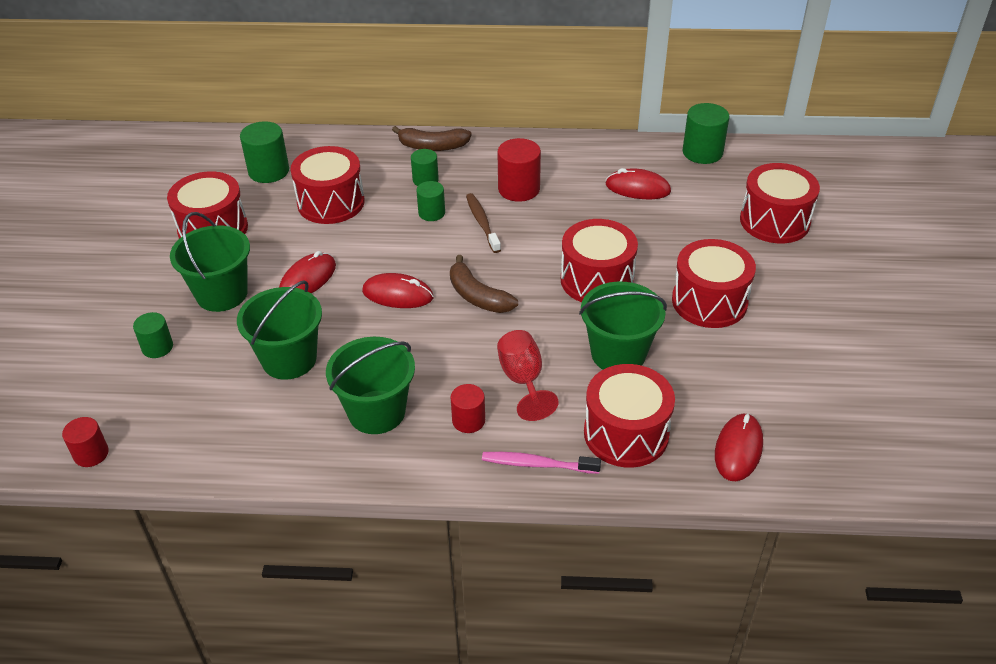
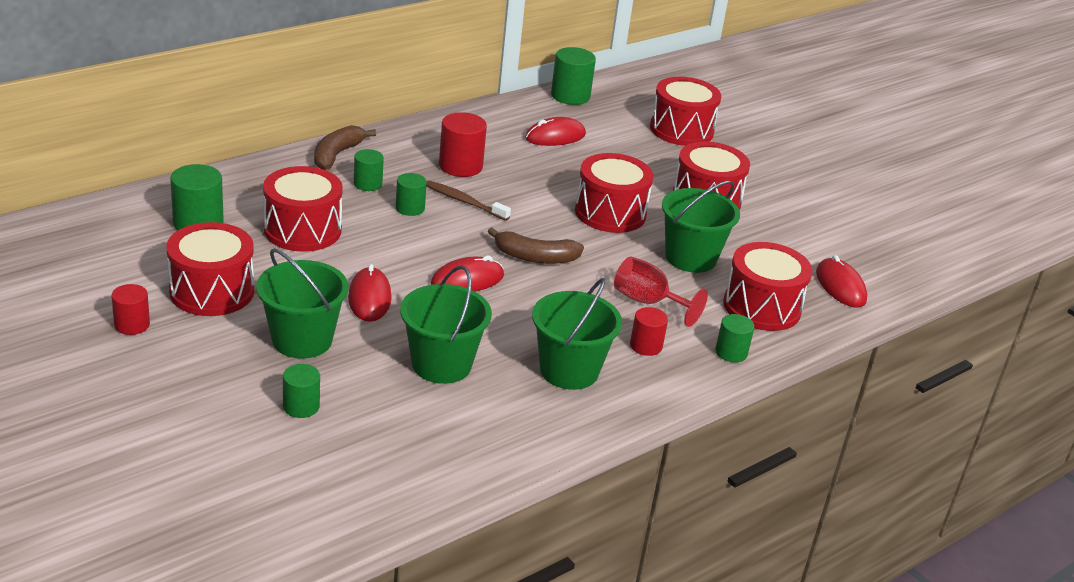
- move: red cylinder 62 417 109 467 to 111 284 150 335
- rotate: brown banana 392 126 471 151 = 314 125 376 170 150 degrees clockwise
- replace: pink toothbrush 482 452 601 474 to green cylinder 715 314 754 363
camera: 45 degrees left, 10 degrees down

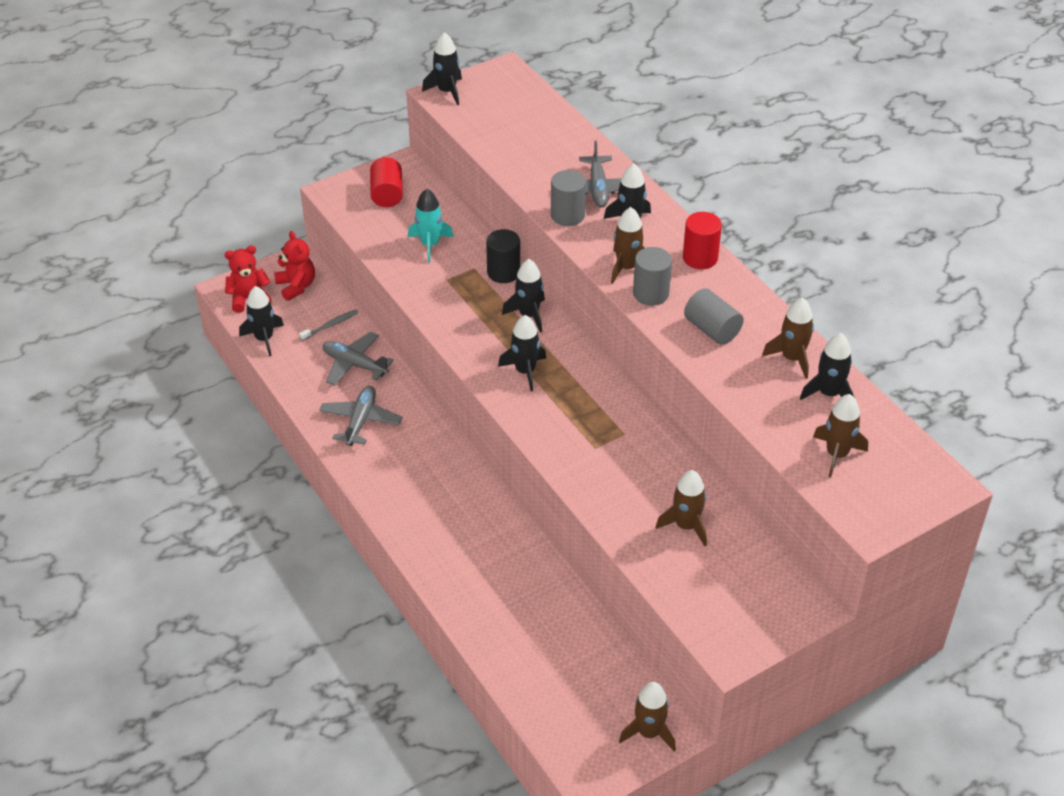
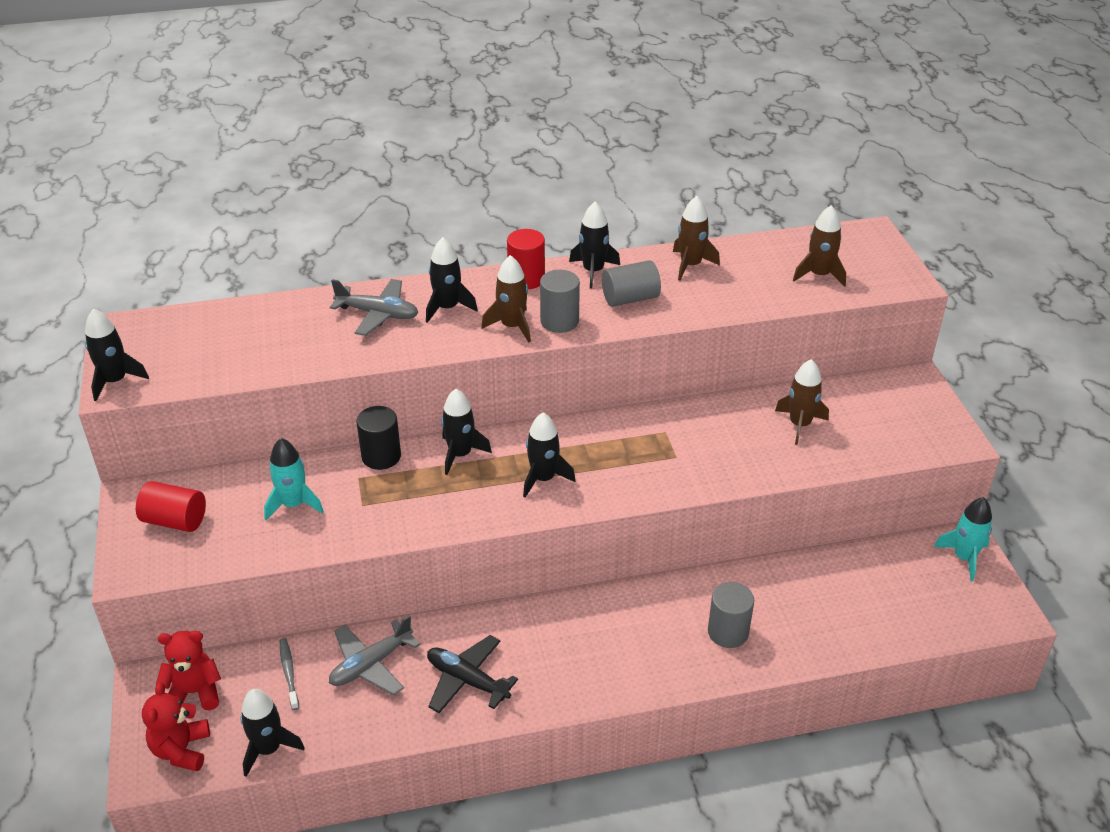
- recolor: grey plane 319 386 402 446 to black plane 427 635 518 713
- move: black rocket 800 333 855 400 to 569 202 620 289
- move: grey cylinder 551 170 586 226 to 708 582 754 648
- recolor: brown rocket 619 682 676 751 to turquoise rocket 934 497 992 581
camera: 70 degrees left, 5 degrees down

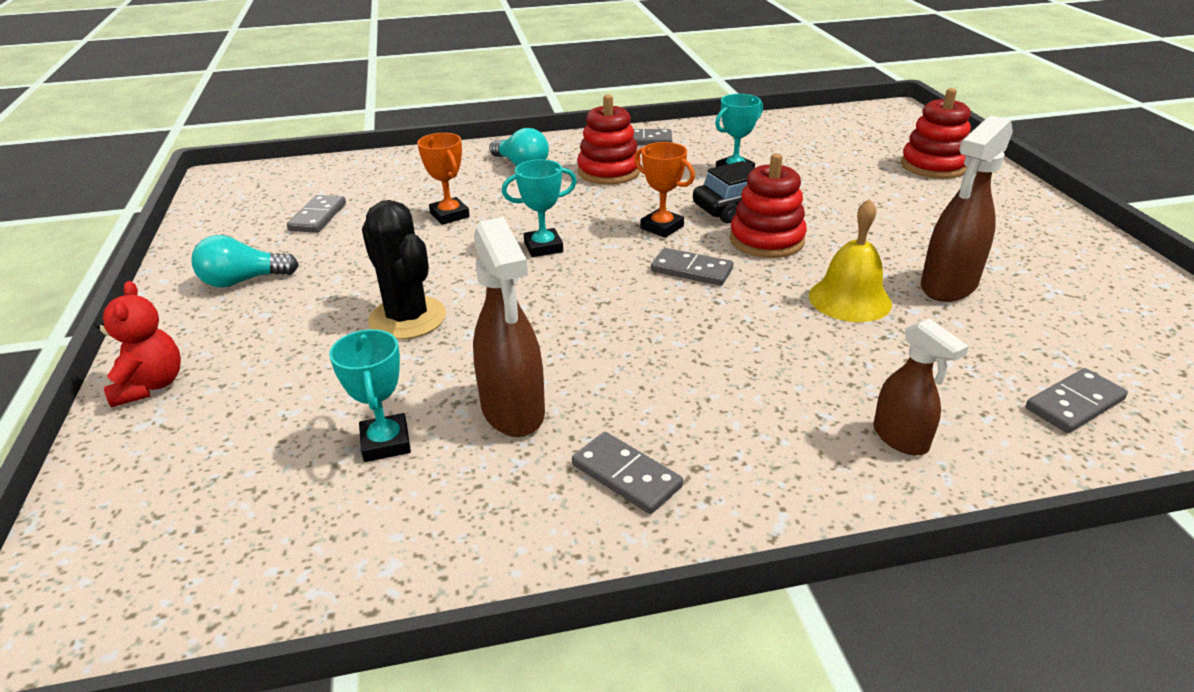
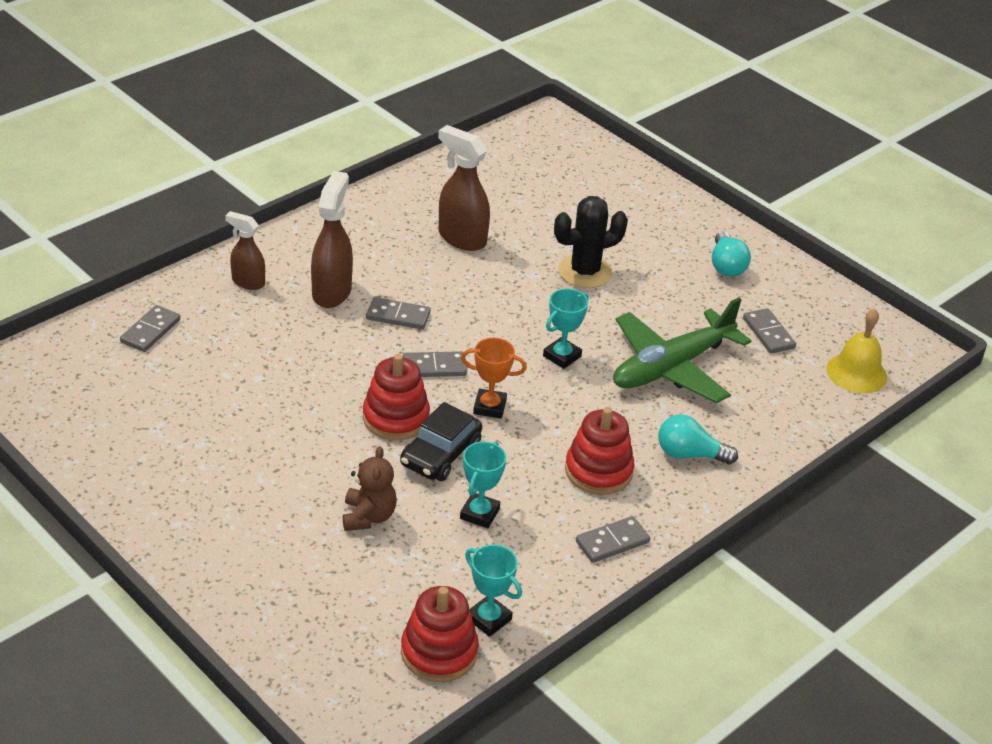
- move: brown spray bottle 921 116 1013 302 to 311 171 353 308
- insert: brown teddy bear 343 446 397 531
- move: grey domino 572 432 683 514 to 366 297 431 329
- move: red stacking toy 901 88 971 179 to 401 586 479 682
- move: turquoise trophy 329 329 411 462 to 465 545 522 637
- rotate: black cactus 362 200 446 340 = 554 196 628 288 45 degrees counterclockwise
- replace: orange trophy 417 133 470 225 to green plane 613 298 751 403
- rotate: turquoise light bulb 192 235 299 288 = 712 231 751 277 135 degrees clockwise
- move: yellow bell 809 199 892 322 to 826 308 887 393
- delete: red teddy bear 95 281 181 407
camera: 145 degrees right, 5 degrees up

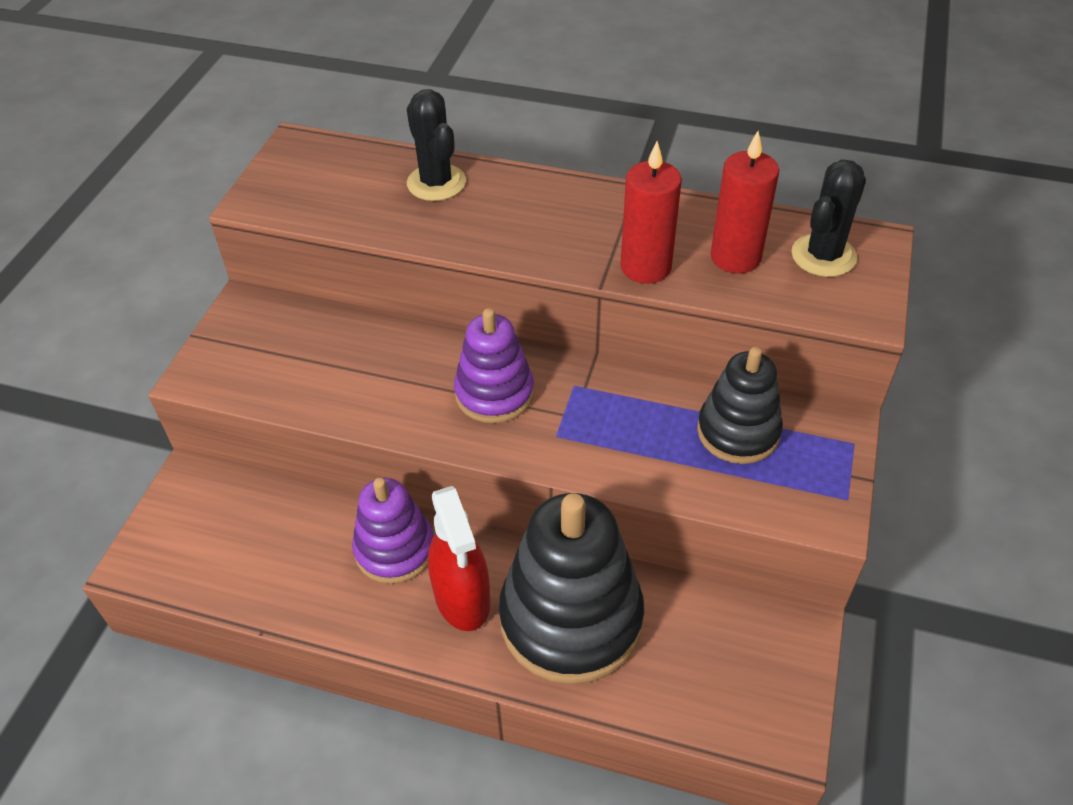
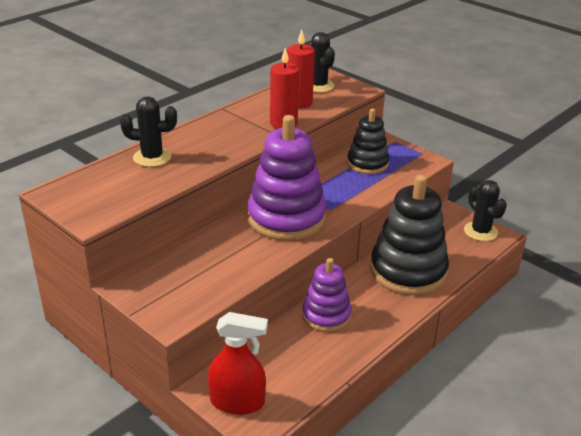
- move: red spray bottle 428 486 490 631 to 208 312 268 415
- resize: purple stacking toy 454 308 534 423 = 247 115 326 241 x1.68
- insert: black cactus 464 180 507 241
camera: 65 degrees left, 15 degrees down

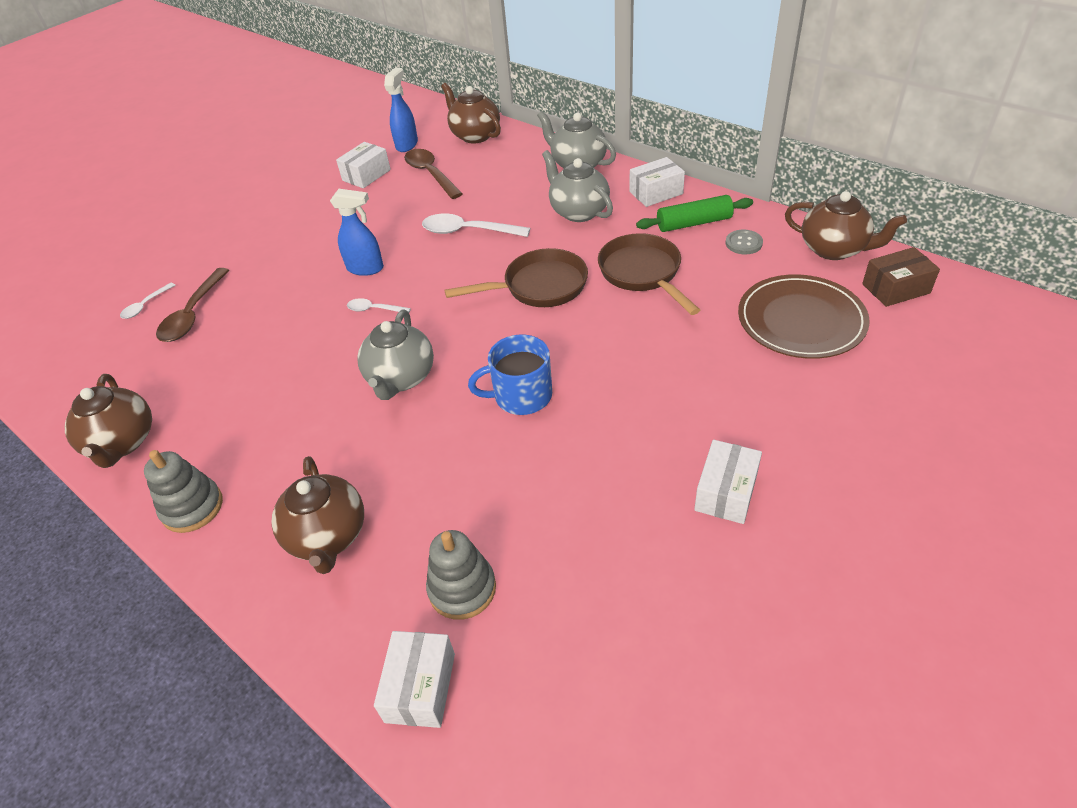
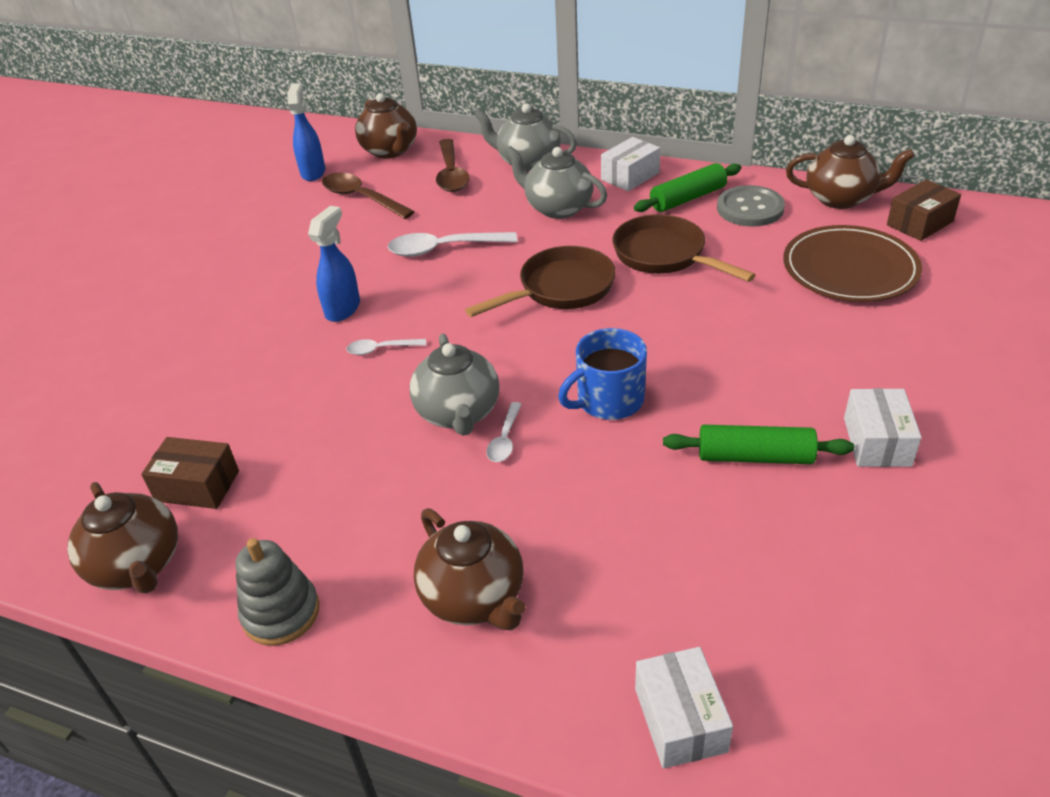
- insert: brown box 141 437 239 509
- rotate: blue spray bottle 330 189 384 276 = 308 206 360 322 60 degrees counterclockwise
- rotate: brown teapot 441 83 501 144 = 355 93 417 159 150 degrees counterclockwise
- move: brown spoon 156 268 229 342 to 436 139 469 192
- move: white spoon 120 283 175 319 to 486 402 522 462
- insert: green rolling pin 663 425 854 464
- resize: grey button 726 230 763 254 = 717 185 785 227 x1.69
- delete: white box 336 142 391 188
- delete: grey stacking toy 426 530 496 620
camera: 20 degrees left, 5 degrees down

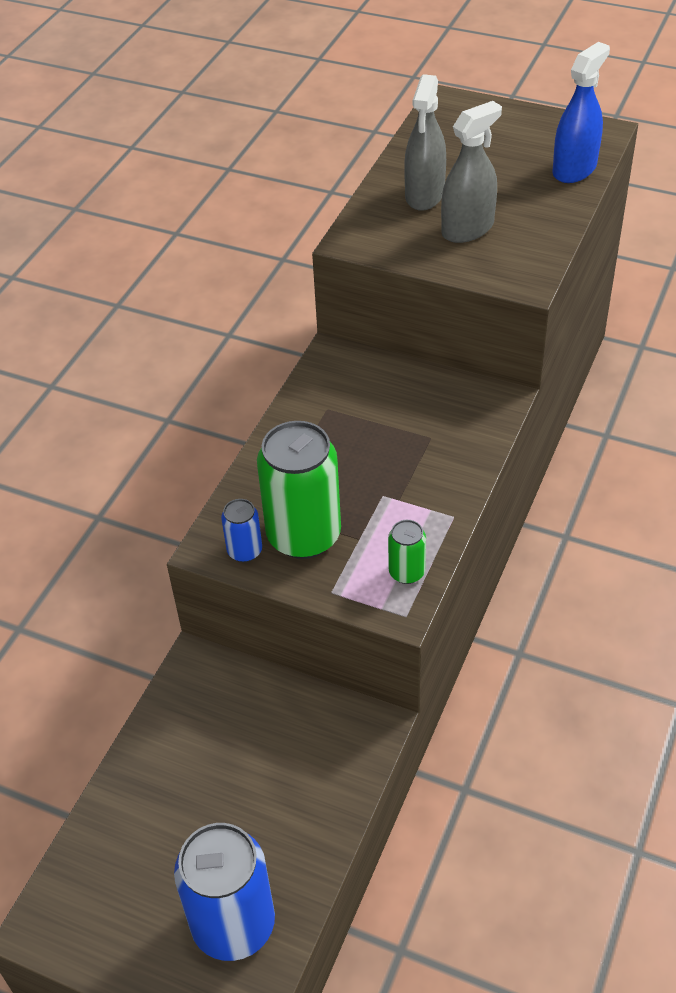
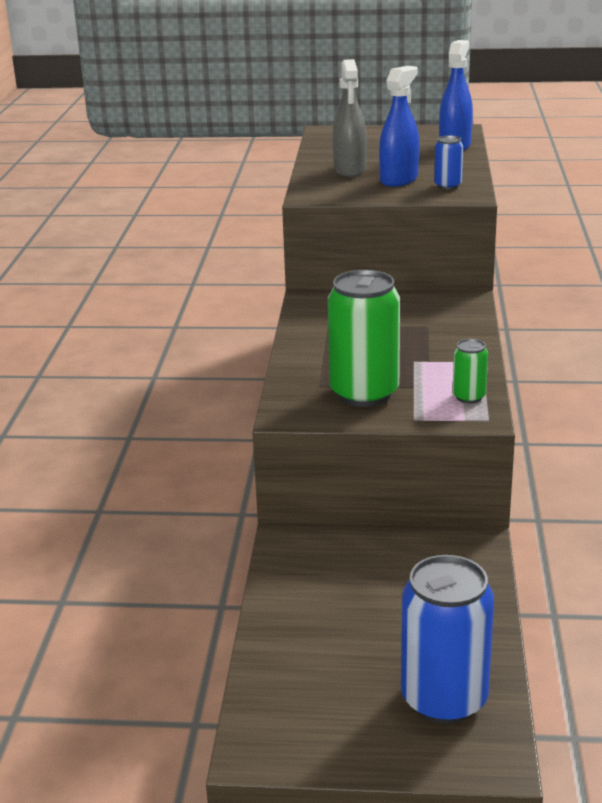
- recolor: grey spray bottle 441 101 502 243 to blue spray bottle 379 66 419 187
- move: blue can 221 499 262 562 to 434 136 463 189
camera: 20 degrees left, 20 degrees down

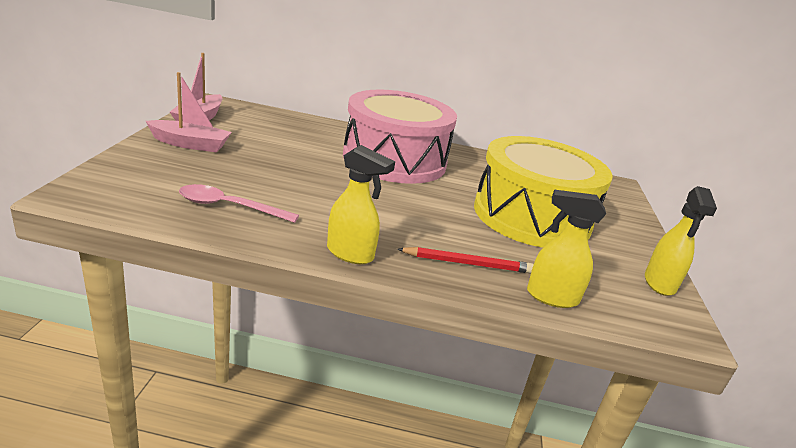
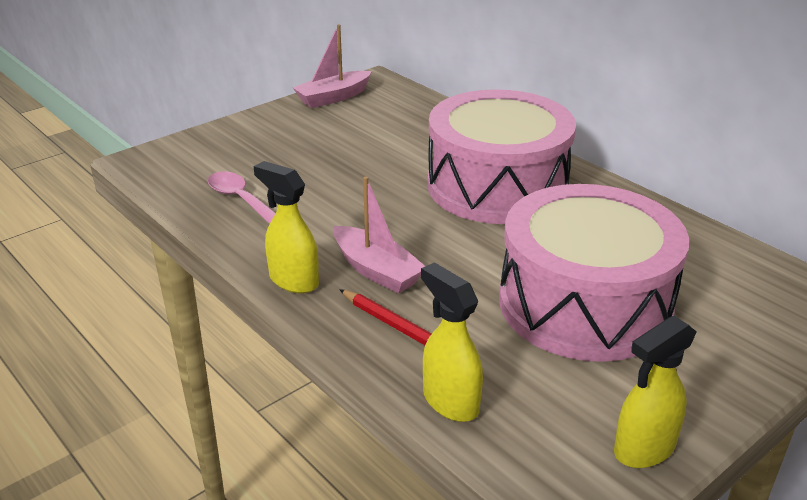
- rotate: yellow spray bottle 327 145 395 264 = 253 161 319 293 150 degrees clockwise
- move: pink boat 146 72 232 152 to 333 177 425 294
- recolor: yellow drum 474 136 613 248 to pink drum 499 184 689 362
camera: 45 degrees right, 5 degrees up

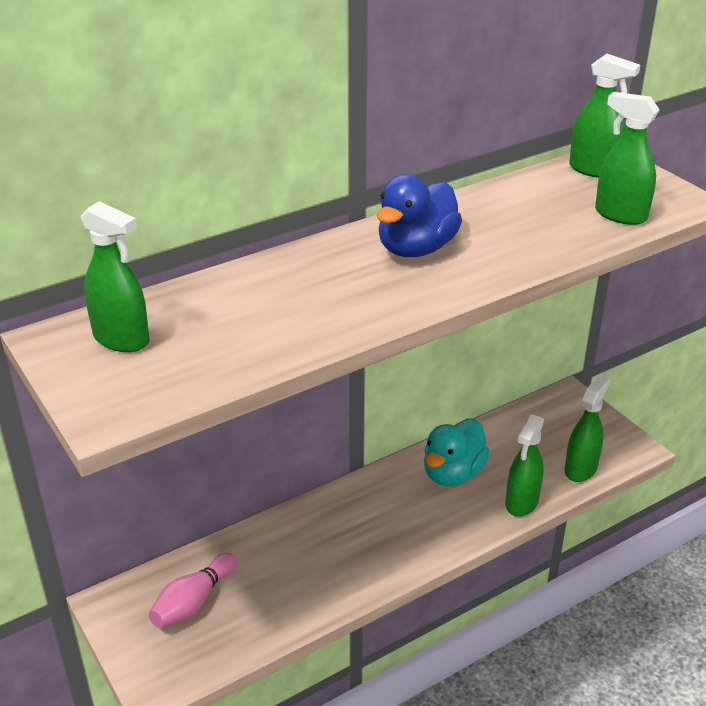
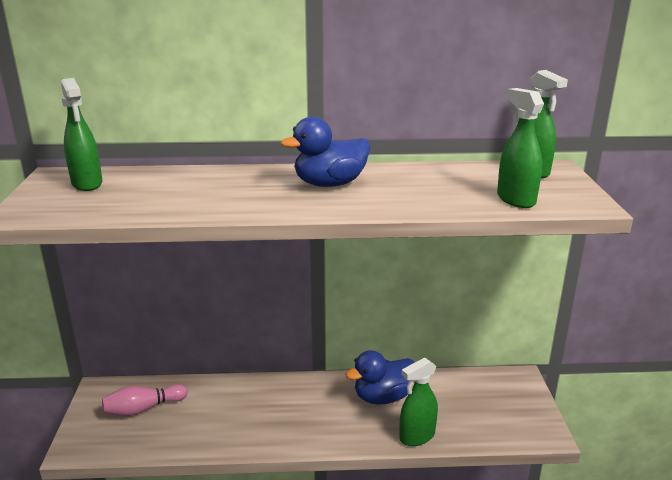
- recolor: turquoise duck 424 419 490 486 to blue duck 345 350 415 405
- delete: green spray bottle 564 375 610 482
camera: 30 degrees right, 10 degrees down

